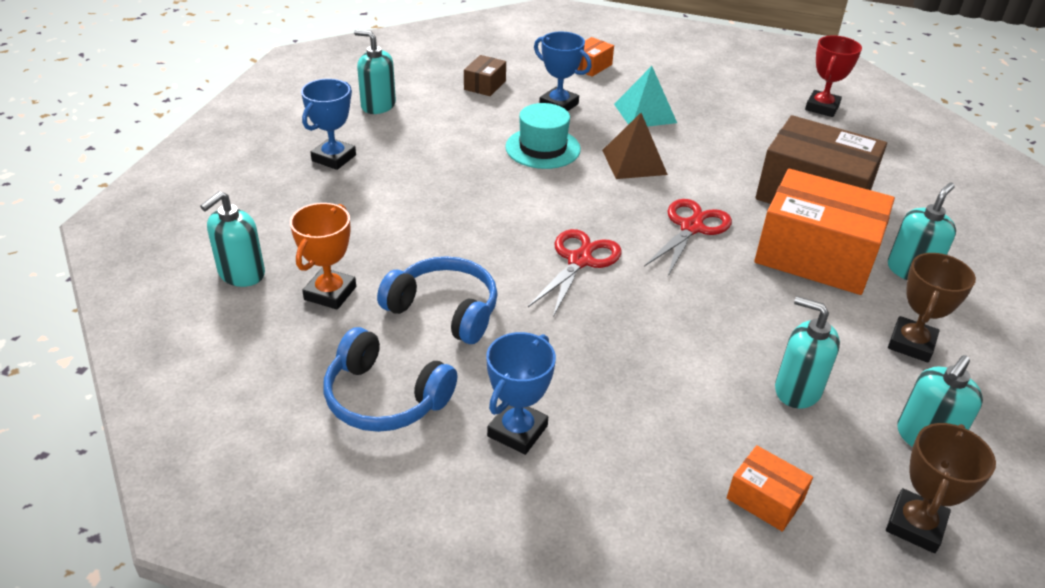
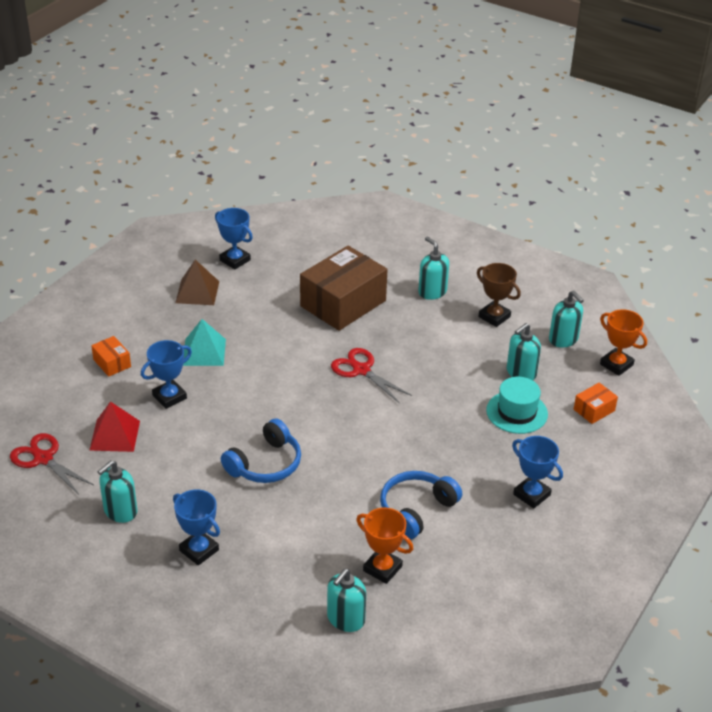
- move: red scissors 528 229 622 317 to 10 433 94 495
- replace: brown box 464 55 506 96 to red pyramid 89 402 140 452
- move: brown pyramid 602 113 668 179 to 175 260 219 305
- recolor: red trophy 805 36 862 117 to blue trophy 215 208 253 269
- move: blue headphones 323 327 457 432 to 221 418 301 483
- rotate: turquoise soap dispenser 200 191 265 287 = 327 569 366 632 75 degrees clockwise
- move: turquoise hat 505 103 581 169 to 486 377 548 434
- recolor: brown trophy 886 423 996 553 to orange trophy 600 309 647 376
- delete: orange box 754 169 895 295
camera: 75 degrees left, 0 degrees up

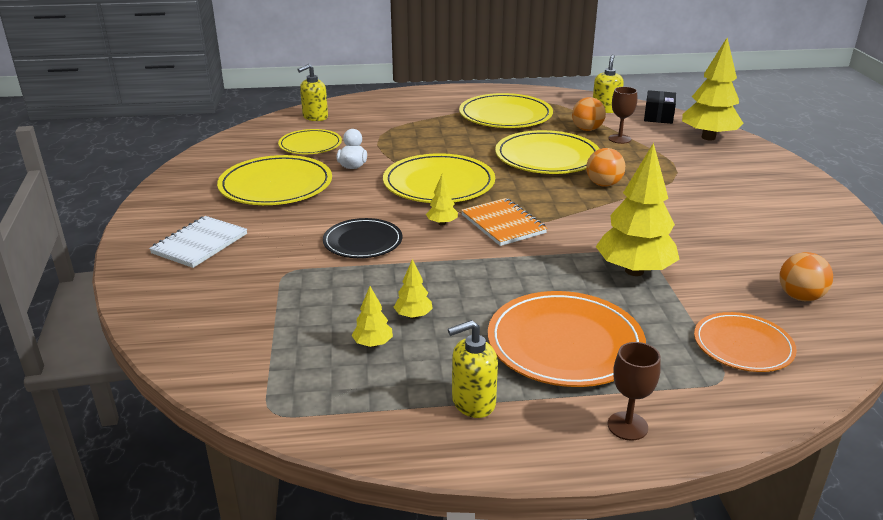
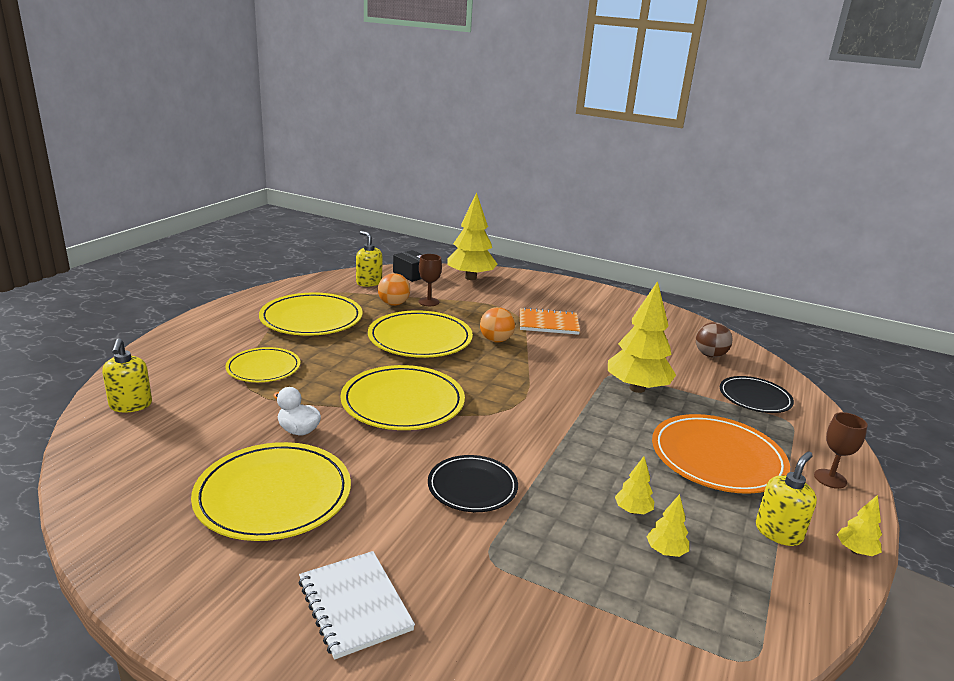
- move: yellow plate 278 129 342 154 to 225 347 300 382
- move: orange notebook 461 198 547 246 to 520 308 580 335
- recolor: orange ball 779 252 833 301 to brown ball 696 322 732 357
- recolor: orange plate 694 312 797 372 to black plate 720 376 794 413
- rotate: yellow soap dispenser 448 320 498 418 = 756 452 817 546 150 degrees counterclockwise
- move: yellow tree 426 174 458 226 to 837 495 882 556
camera: 60 degrees left, 5 degrees down

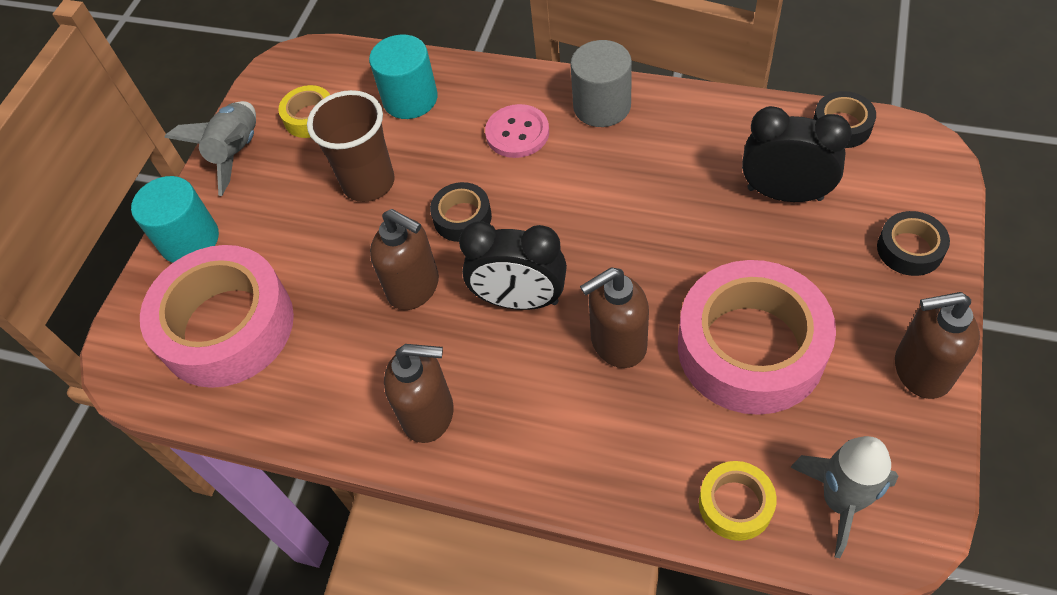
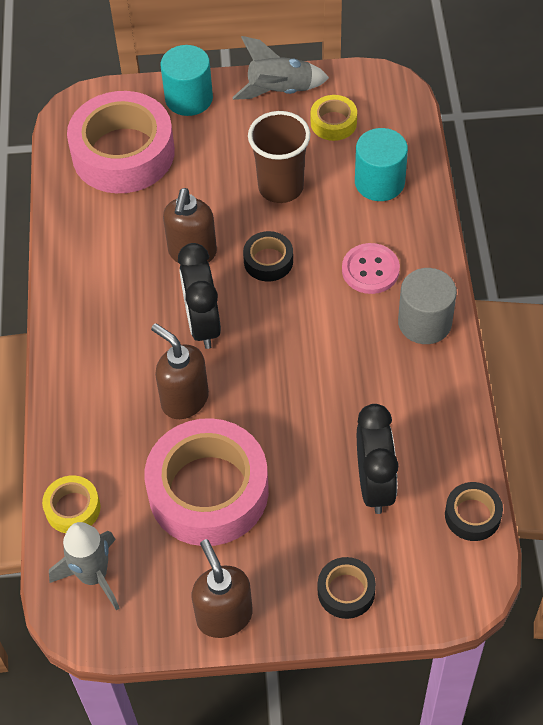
- delete: brown soap dispenser 384 344 453 443
camera: 65 degrees right, 0 degrees up

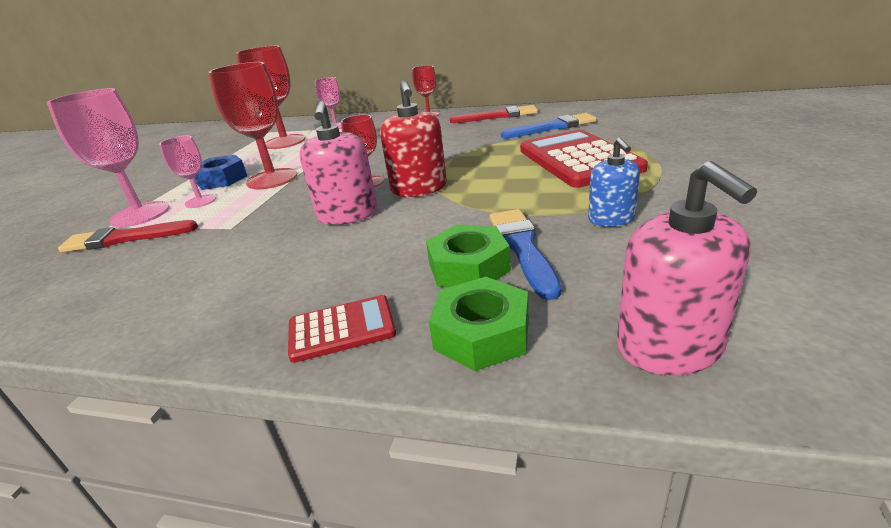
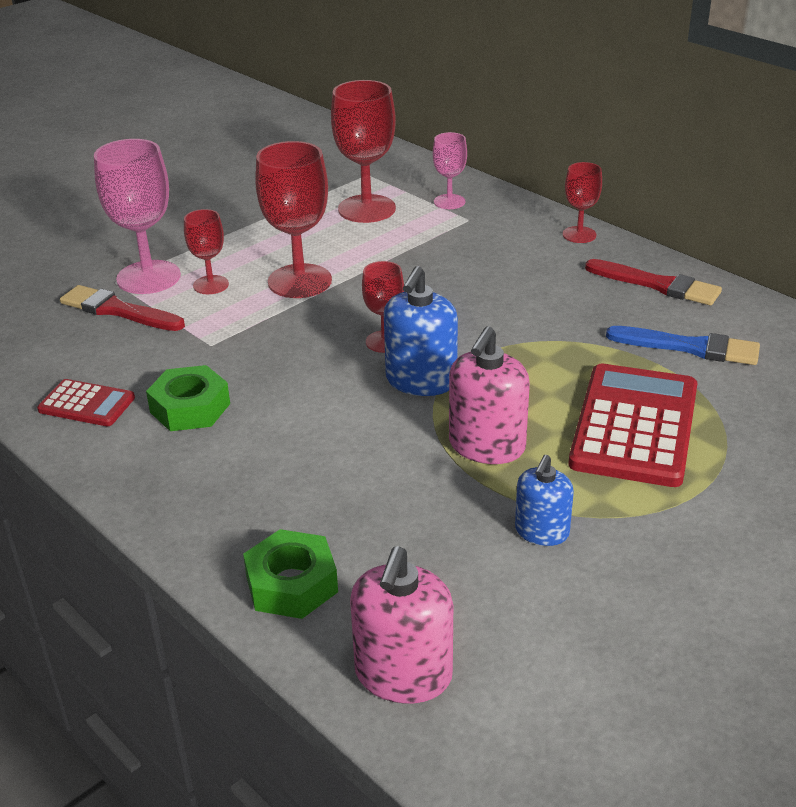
- move: red calculator 288 295 396 363 to 37 379 135 426
- move: green nut 426 225 511 287 to 146 365 230 431
- recolor: pink goblet 159 136 216 208 to red goblet 184 209 229 294
- recolor: red soap dispenser 380 80 447 197 to blue soap dispenser 384 266 458 396
- move: pink soap dispenser 300 101 378 225 to 449 326 530 464
- delete: blue nut 194 154 247 190
- delete: blue brush 490 209 561 300
camera: 30 degrees right, 5 degrees up

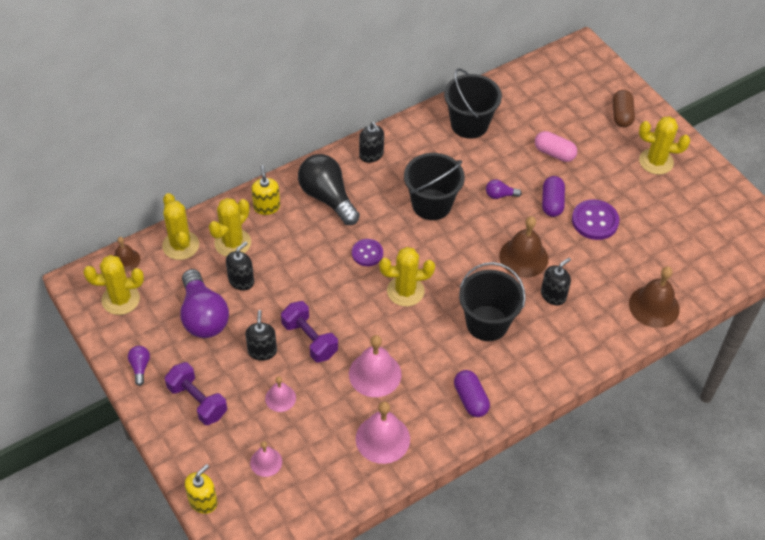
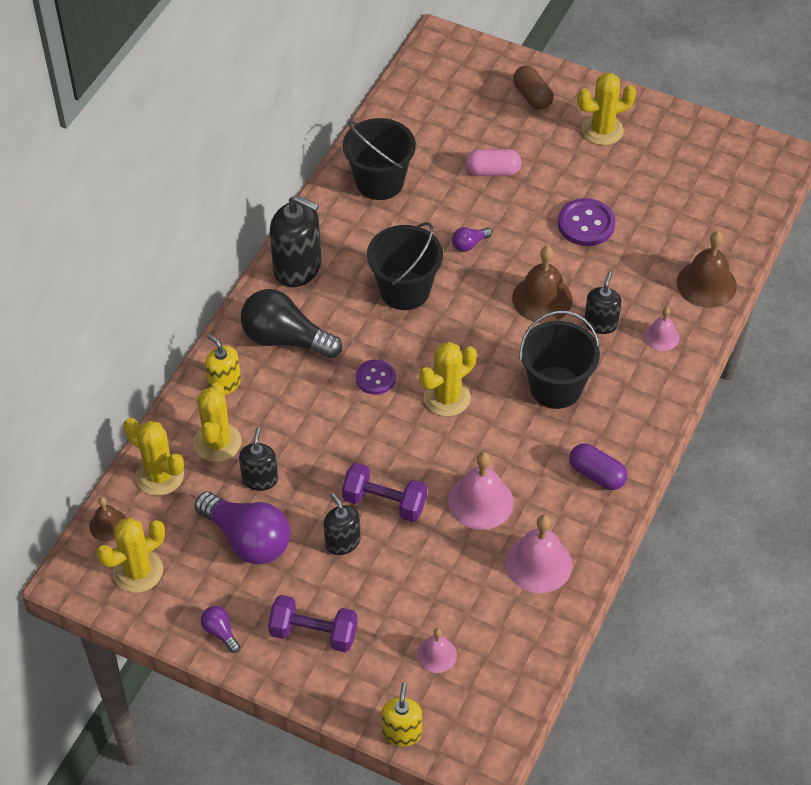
- resize: black soap dispenser 359 122 384 163 = 270 195 321 287 x1.70
- move: pink bell 265 376 296 412 to 644 307 679 351
- delete: purple capsule 542 176 565 217
camera: 30 degrees left, 0 degrees up

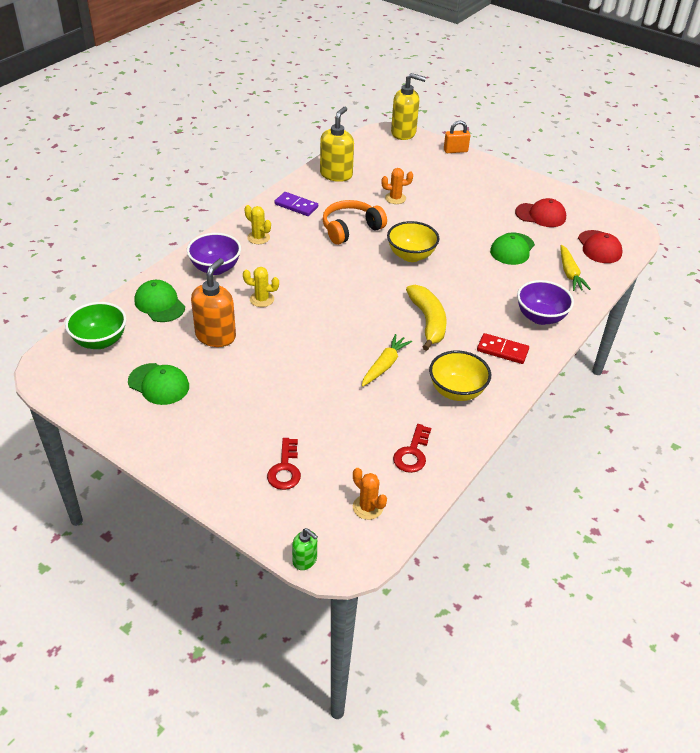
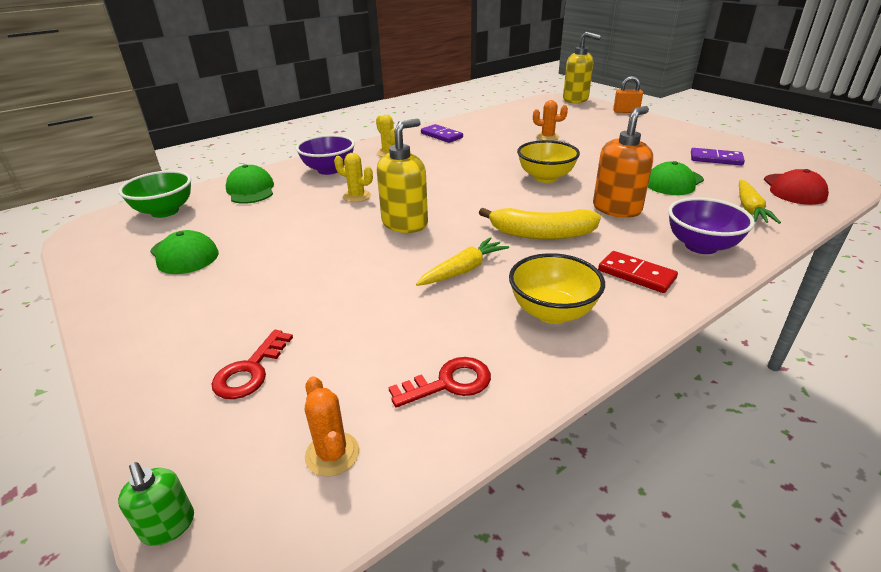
- move: yellow soap dispenser 320 107 354 182 to 377 119 428 233
- rotate: red key 393 424 431 473 = 388 357 491 408 150 degrees counterclockwise
- rotate: yellow banana 406 285 447 351 = 479 208 601 239 90 degrees clockwise
- move: orange soap dispenser 191 258 236 347 to 593 106 653 218
- replace: red cap 515 198 566 227 to purple domino 691 148 745 165
- delete: orange headphones 322 200 387 245
camera: 20 degrees right, 10 degrees down

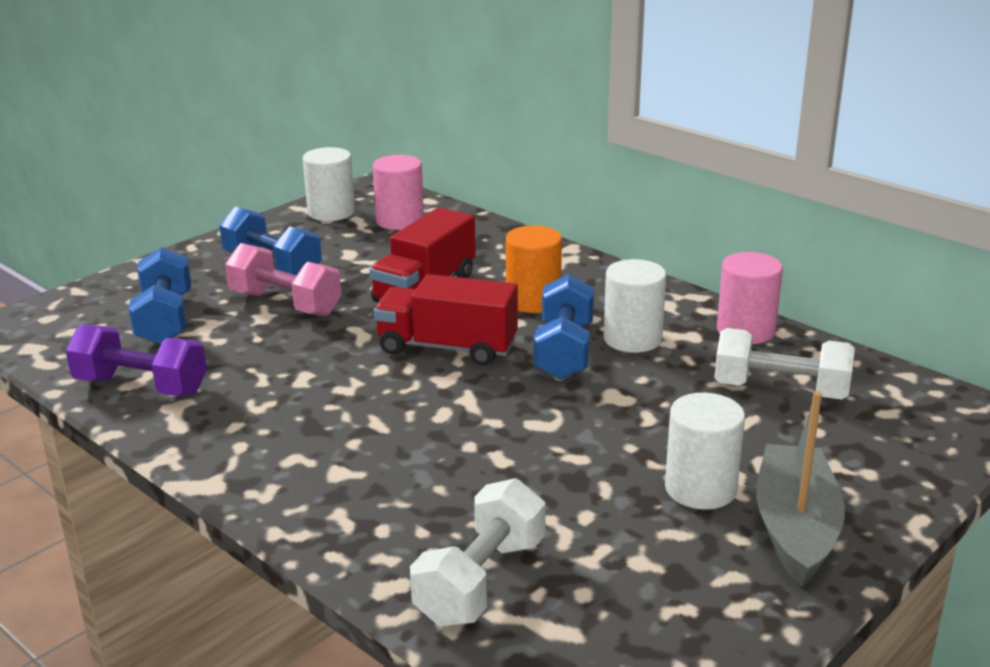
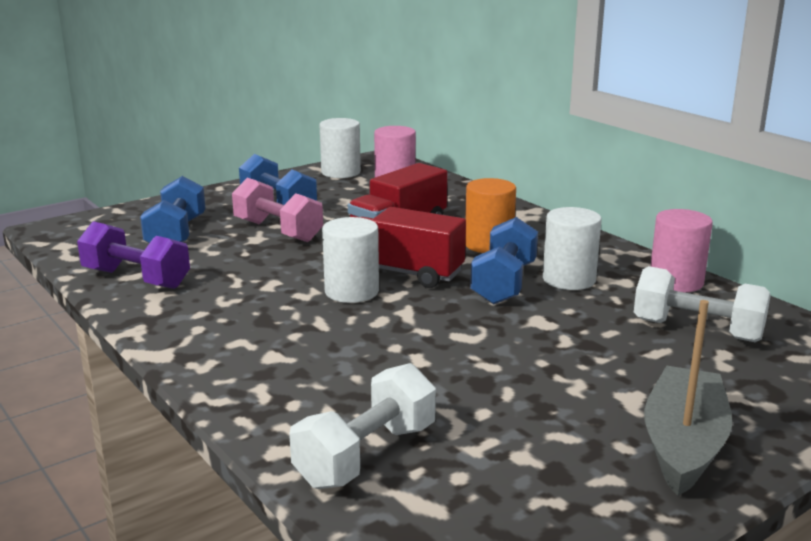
- move: white cylinder 665 393 745 510 to 322 217 379 303
camera: 10 degrees right, 5 degrees down

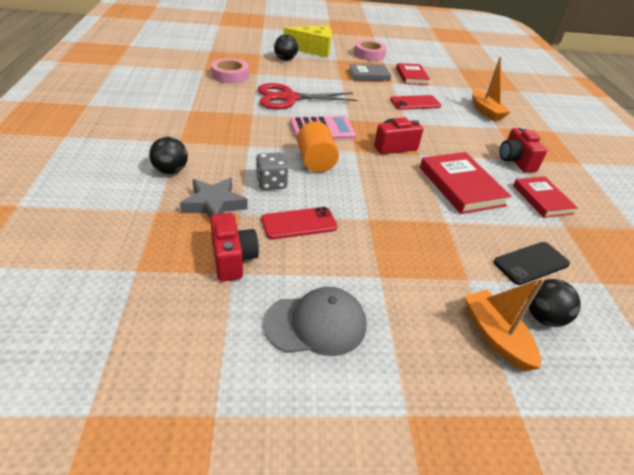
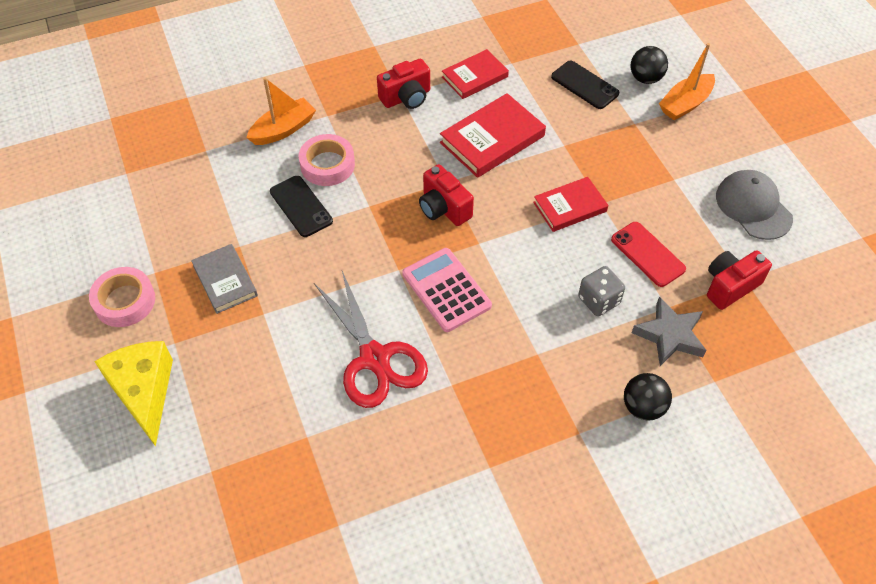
- recolor: red phone 390 95 441 110 to black phone 270 176 333 237
- move: pink tape 211 58 249 84 to 299 134 355 186
- move: red book 396 63 430 85 to 533 177 608 232
- delete: black ball 274 35 298 60
- delete: orange cylinder 297 122 339 173
camera: 105 degrees left, 15 degrees up

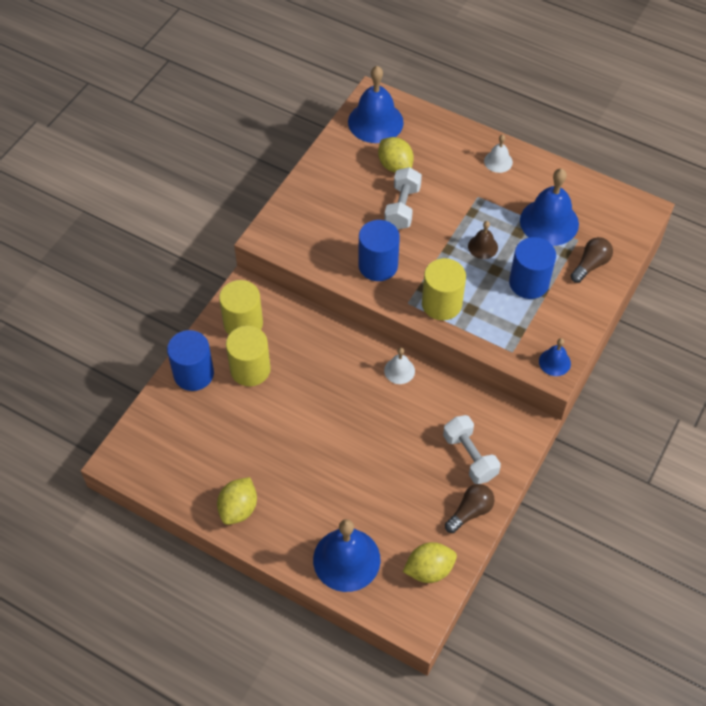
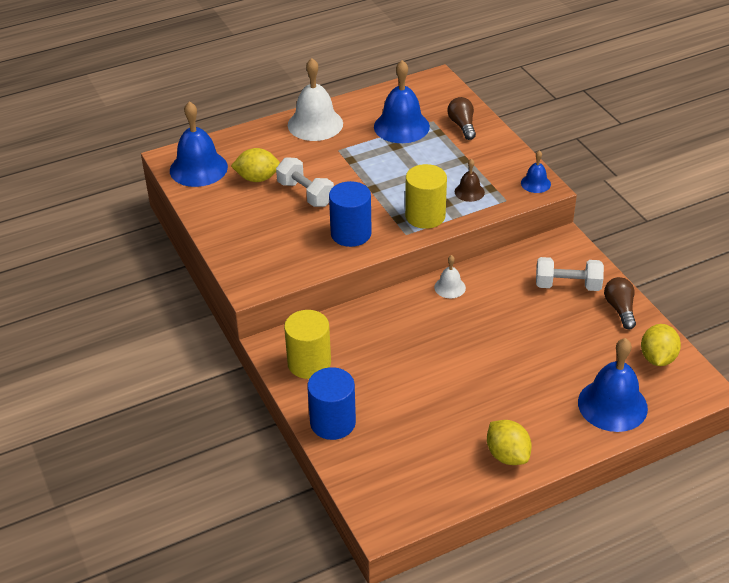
- resize: white bell 484 135 513 173 = 288 58 343 141 x1.99
- move: brown bell 468 221 498 259 to 455 159 485 202
- delete: yellow cylinder 226 326 271 386
- delete: blue cylinder 509 237 556 299
camera: 55 degrees left, 15 degrees down

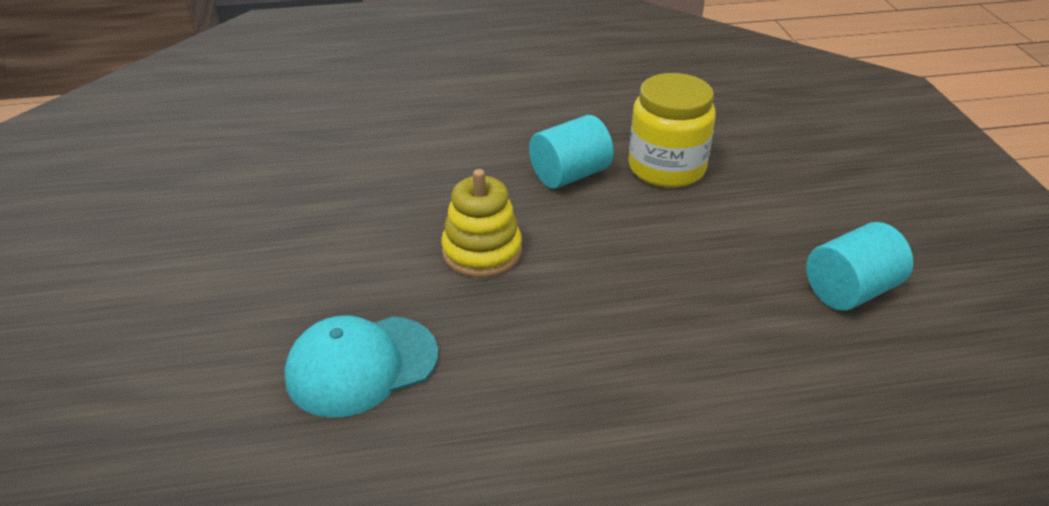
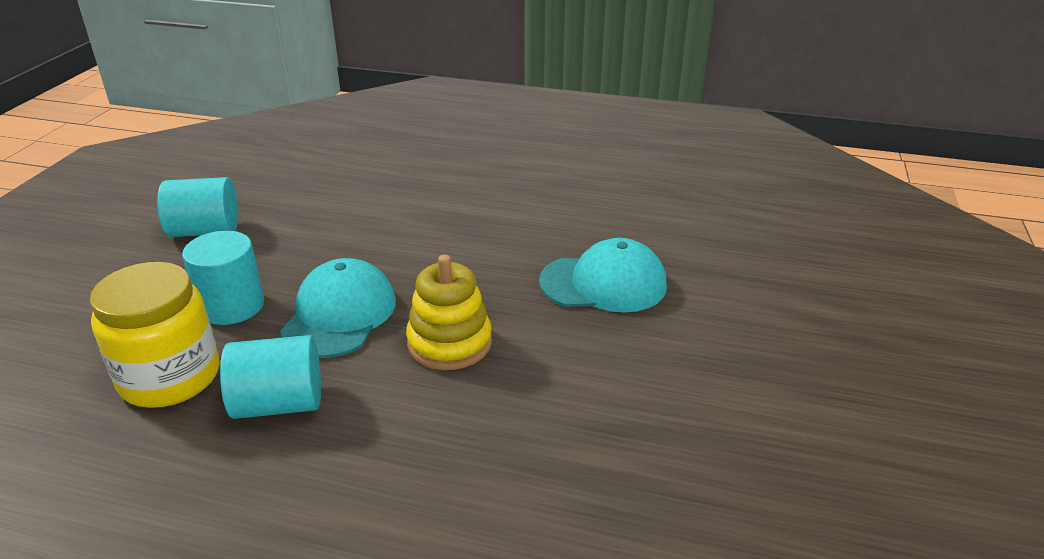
- insert: turquoise cylinder 182 231 264 325
- insert: turquoise cap 280 258 396 358
camera: 155 degrees left, 5 degrees down

